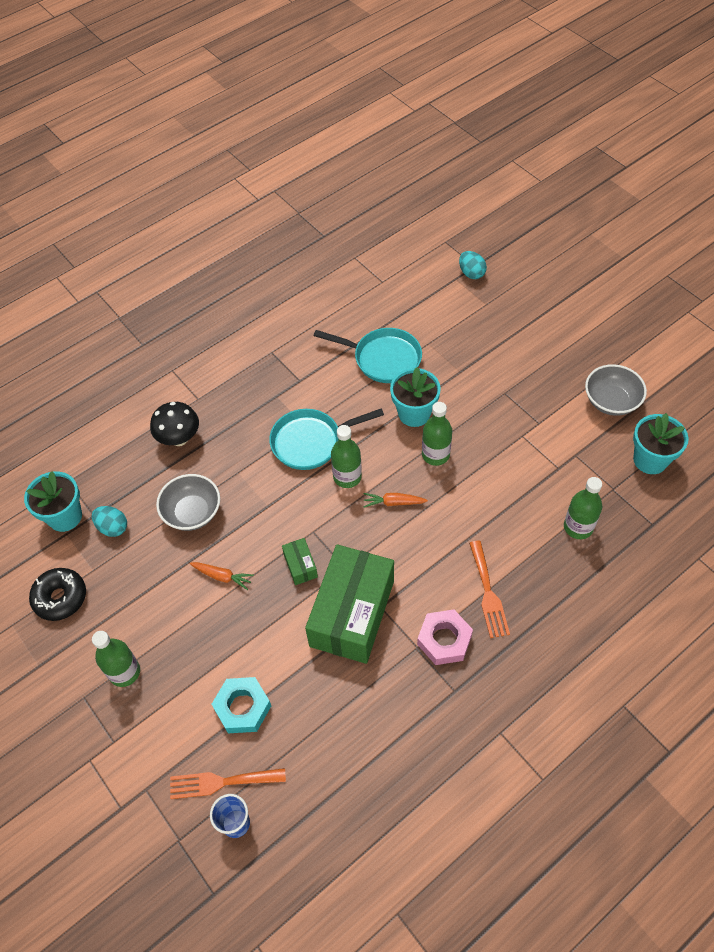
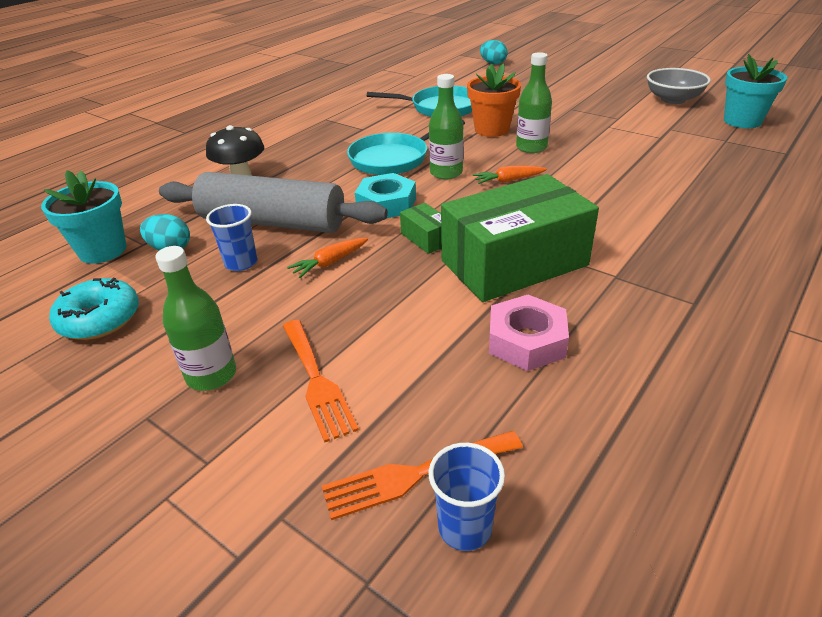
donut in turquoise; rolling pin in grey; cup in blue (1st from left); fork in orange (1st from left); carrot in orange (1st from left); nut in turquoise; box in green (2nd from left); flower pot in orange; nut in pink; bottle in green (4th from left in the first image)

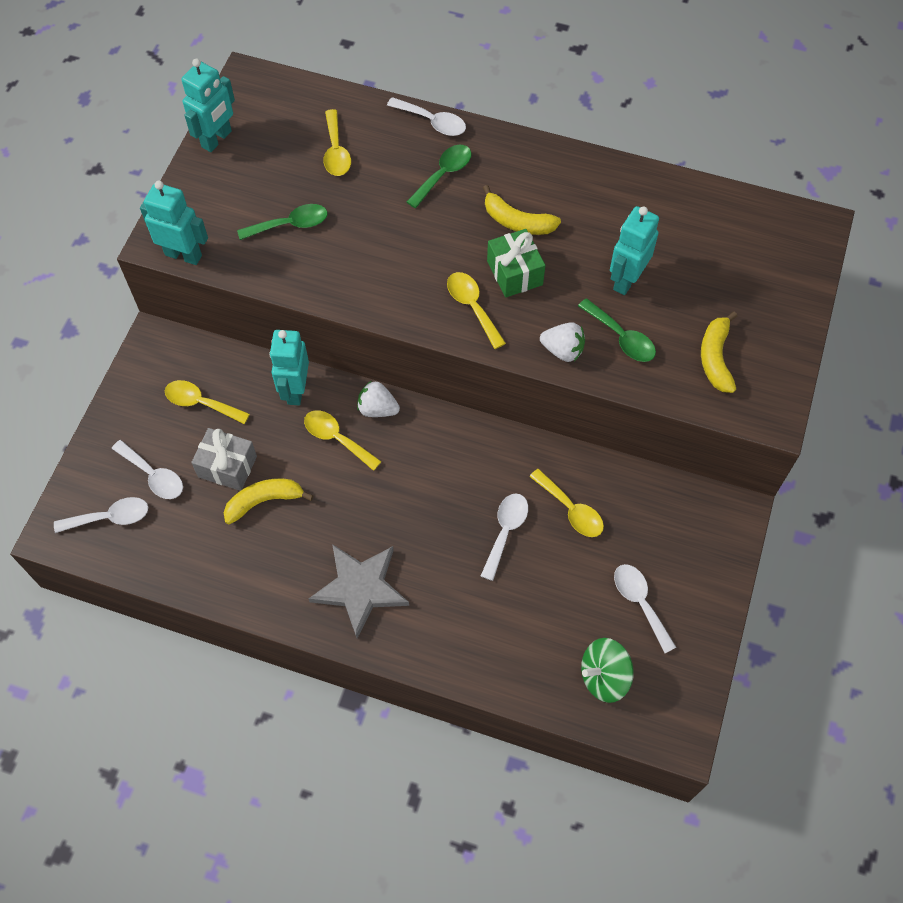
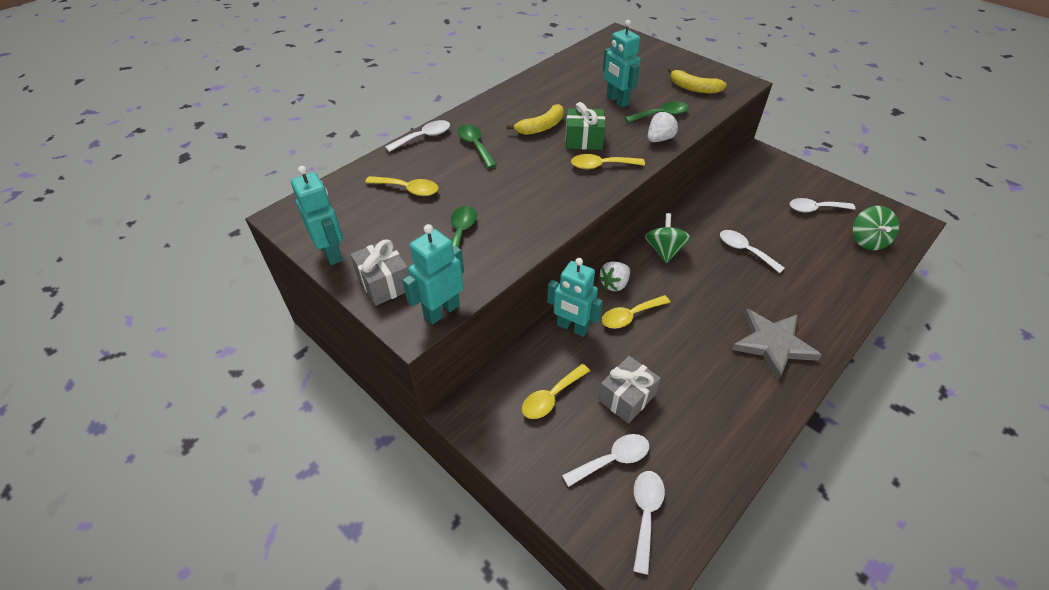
gift in grey (1st from left); spinning top in green (1st from left); banana in yellow (1st from left in the first image); spoon in yellow (5th from left in the first image)

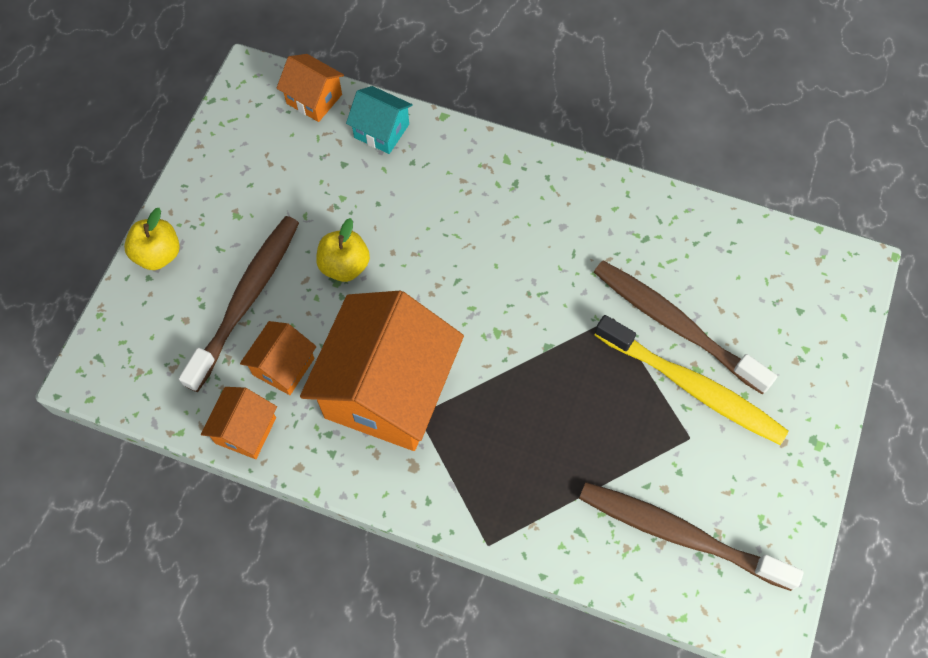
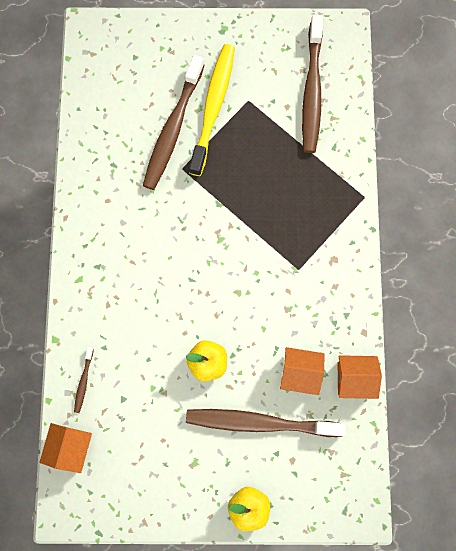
toothbrush in brown (1st from left); house in orange (4th from left in the first image)

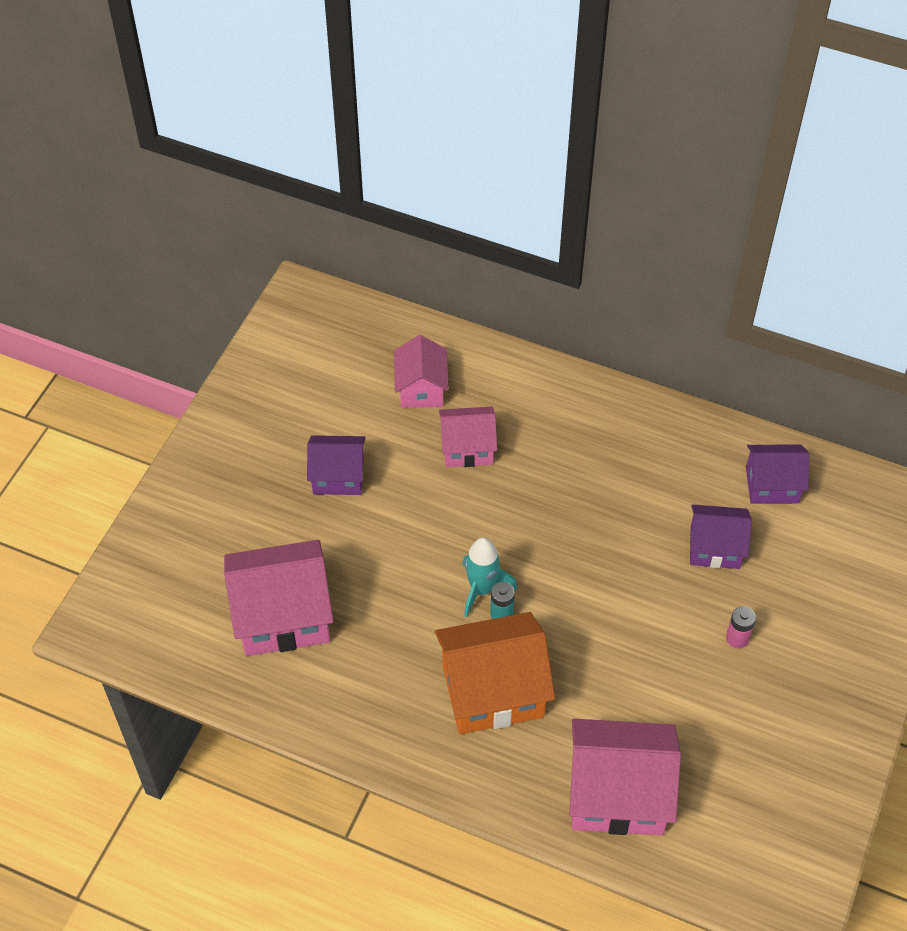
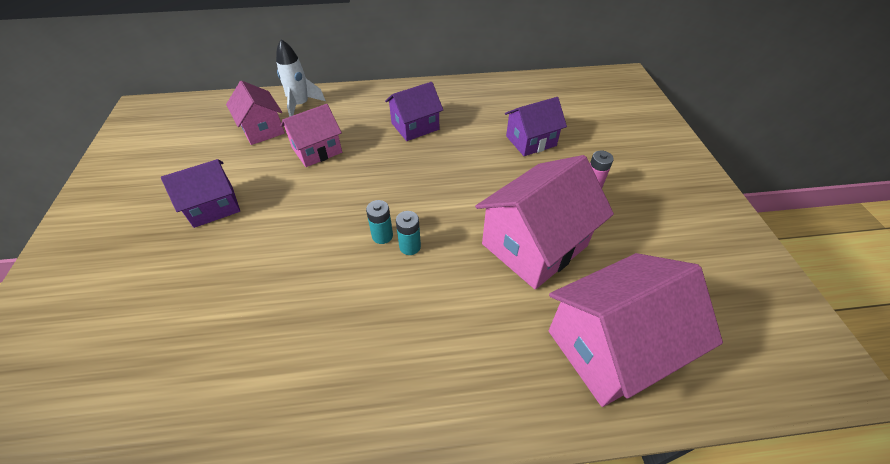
rocket in white; battery in turquoise (1st from left); house in purple (2nd from left); house in pink (3rd from left); house in orange

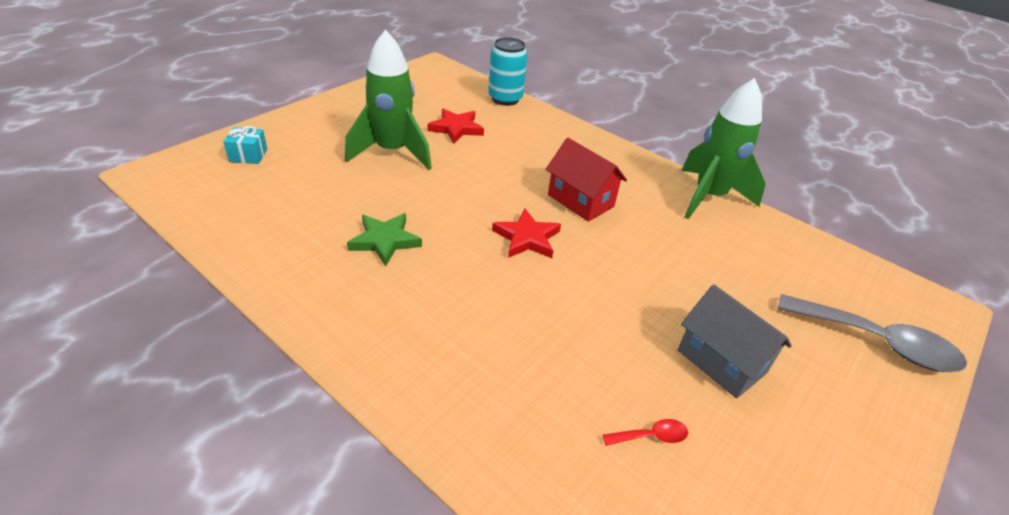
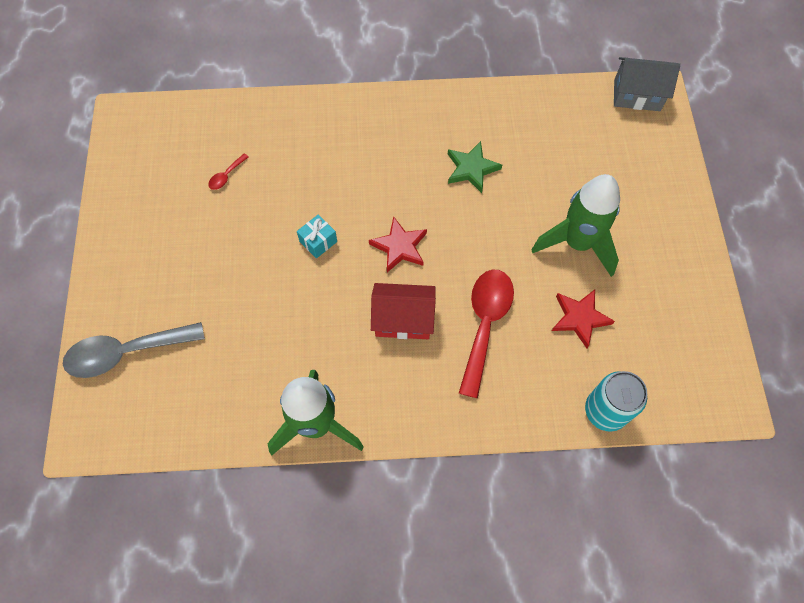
gift in turquoise; spoon in red (2nd from left); house in grey

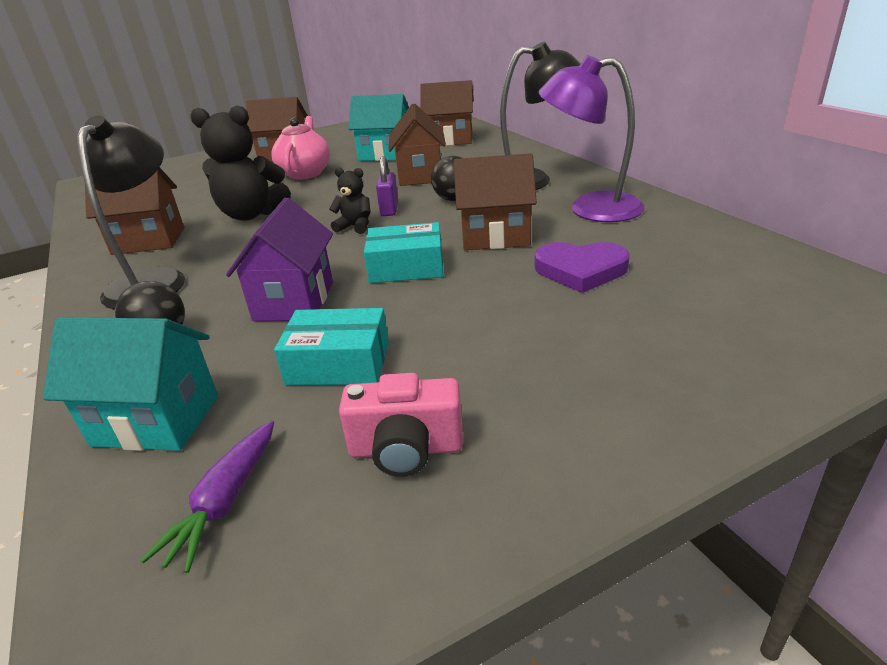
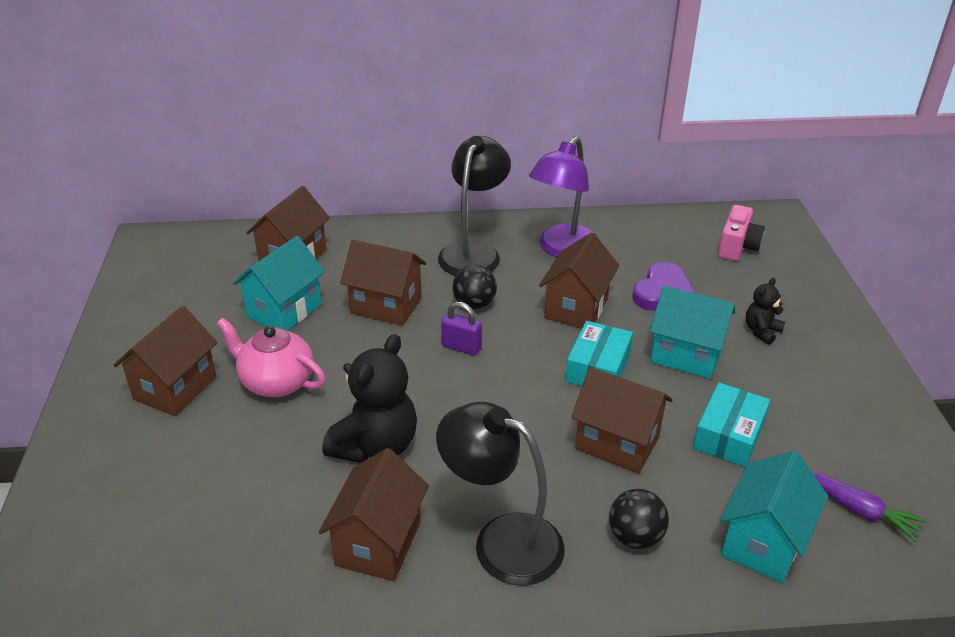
house in brown (6th from left); house in turquoise (2nd from left); camera in pink; teddy bear in black (2nd from left)

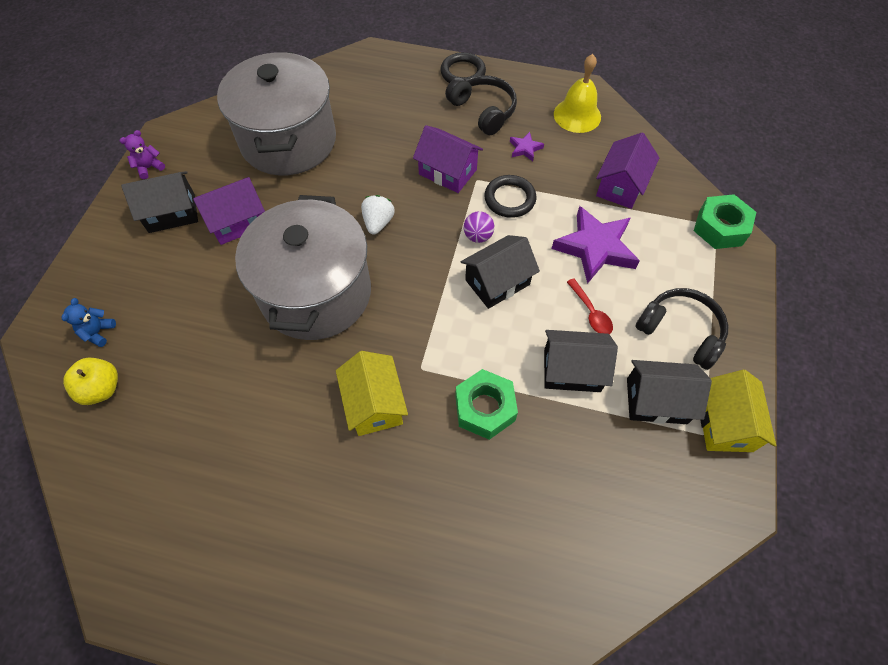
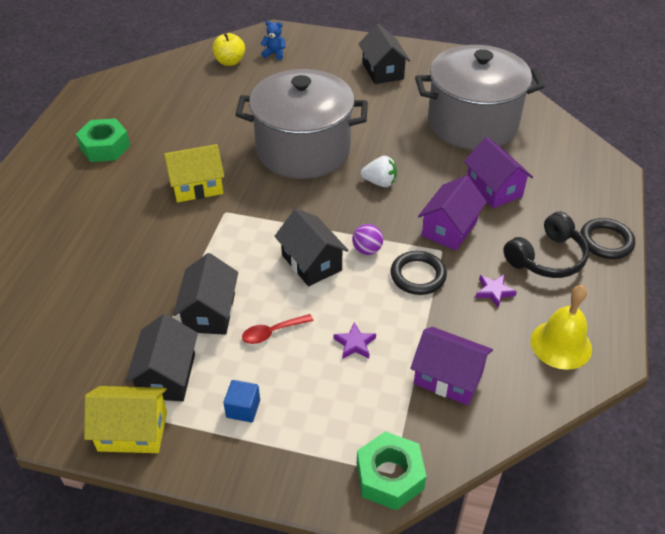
nut in green (1st from left); cube in blue; star in purple (1st from left); house in purple (3rd from left); teddy bear in purple

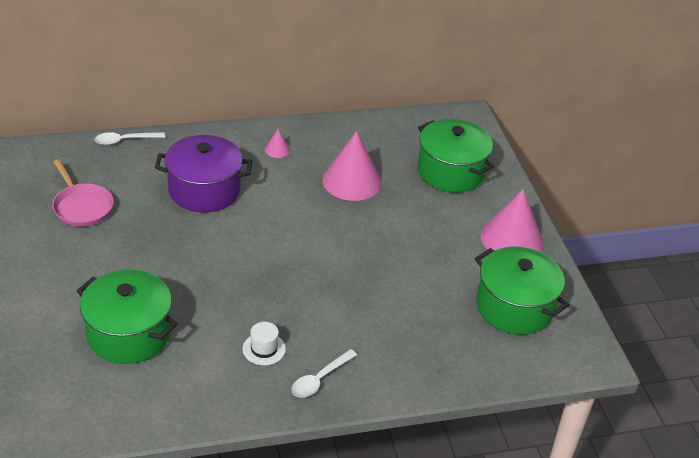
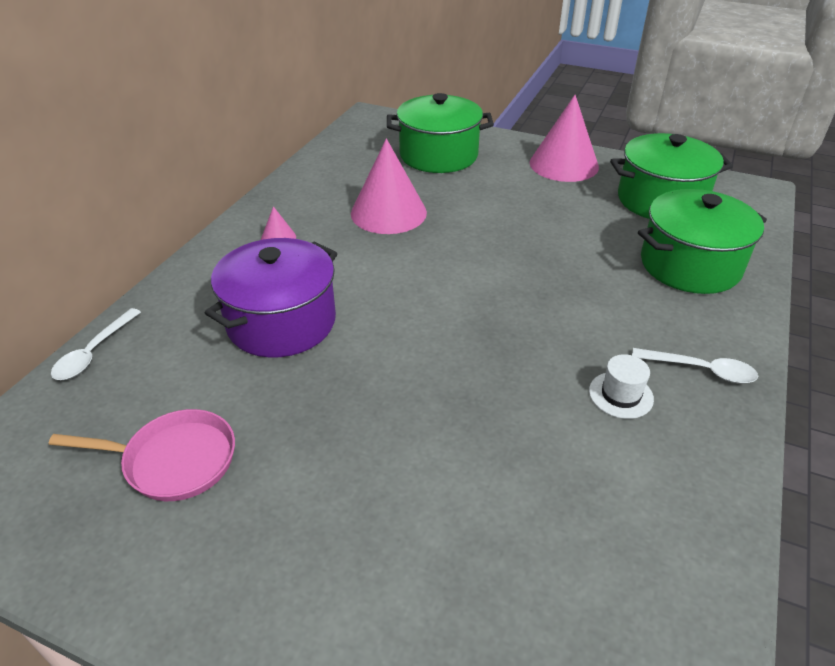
spoon in white (2nd from left); pot in green (3rd from left)

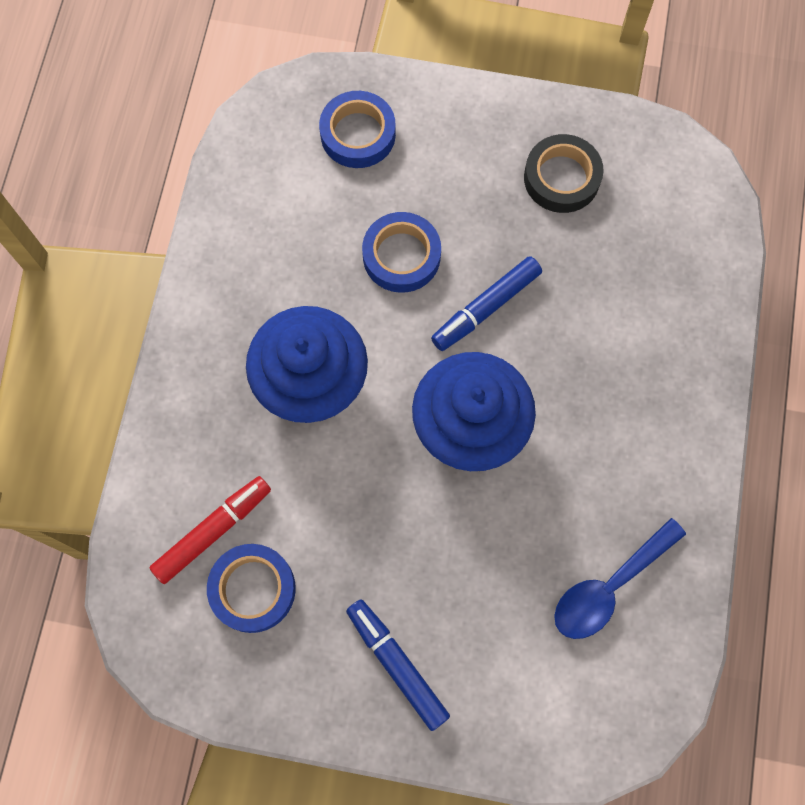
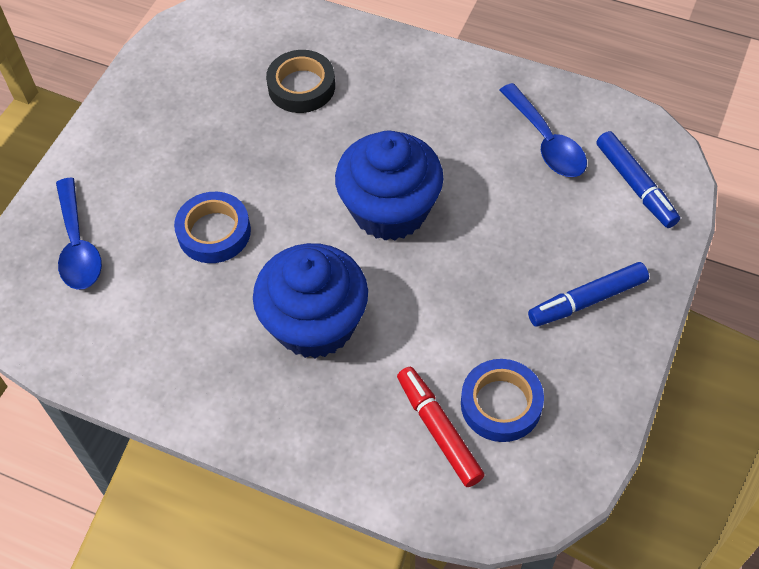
spoon in blue (1st from left); tape in black; marker in blue (2nd from left)

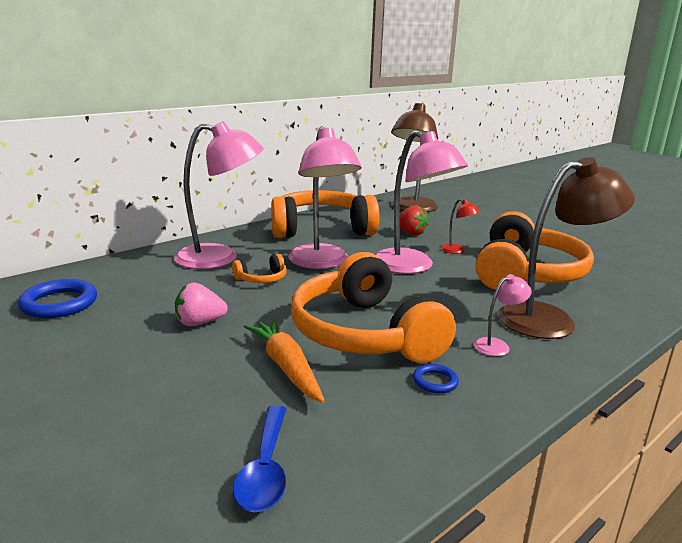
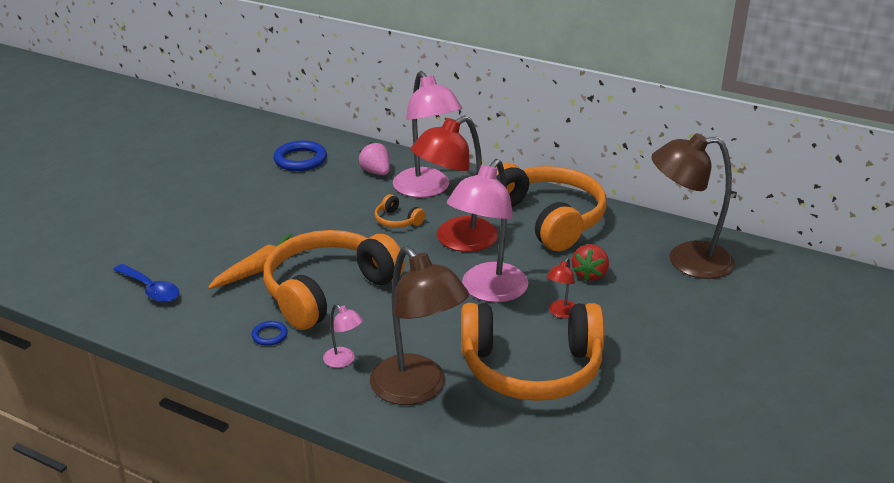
spoon in blue; strawberry in pink; lamp in red (1st from left)

